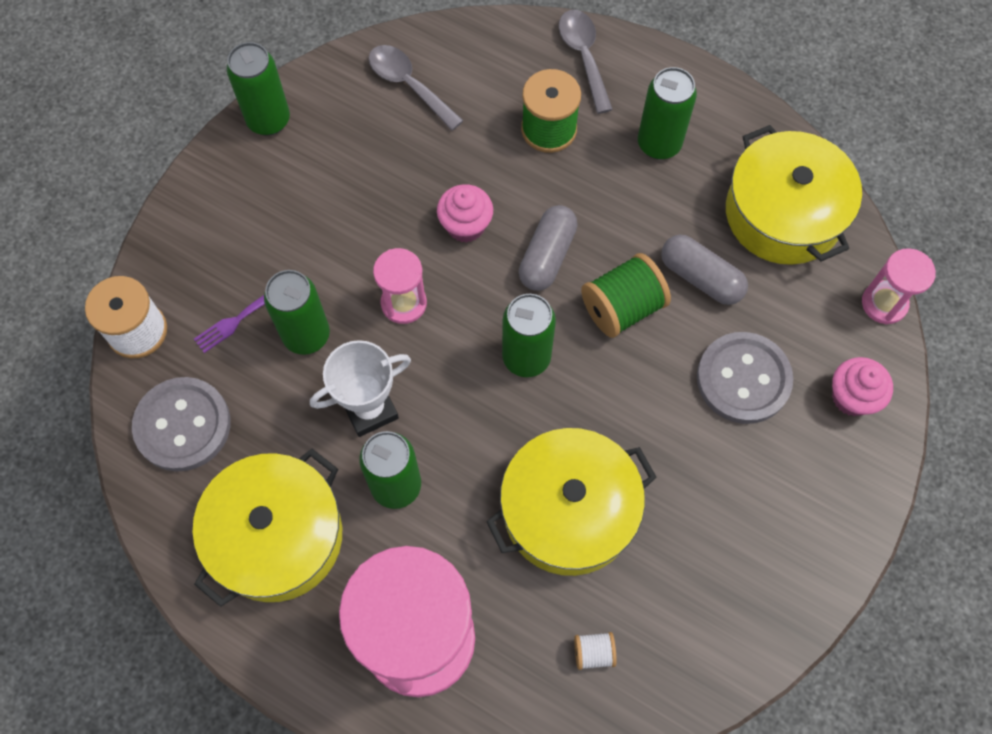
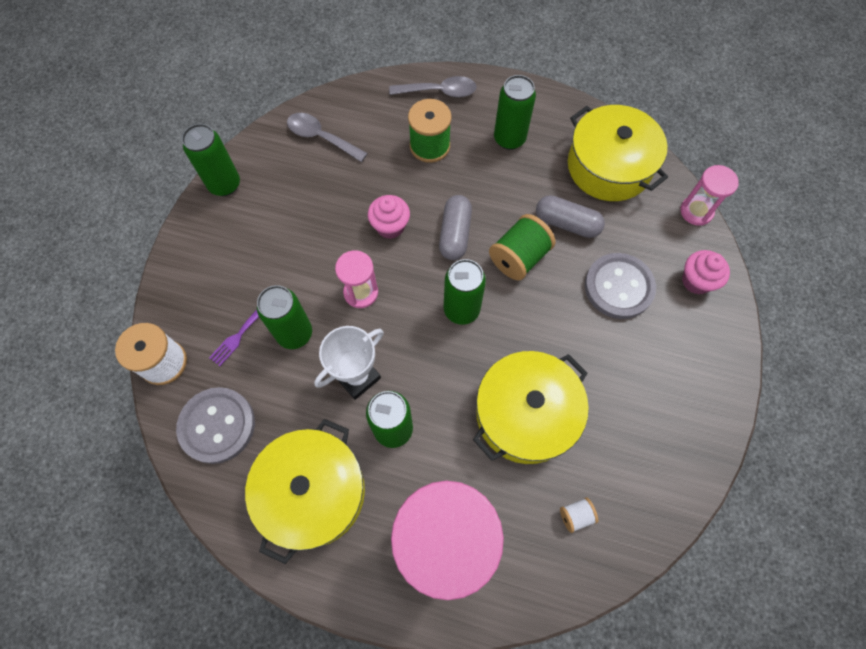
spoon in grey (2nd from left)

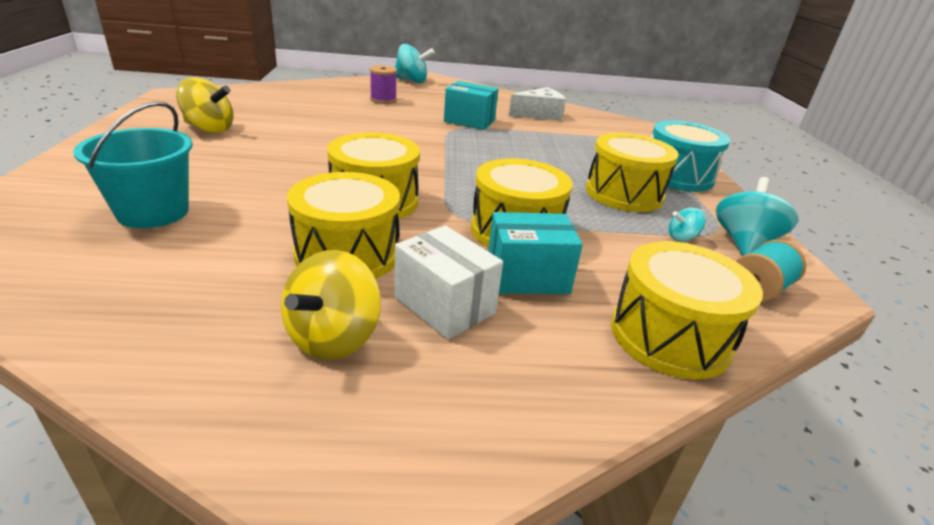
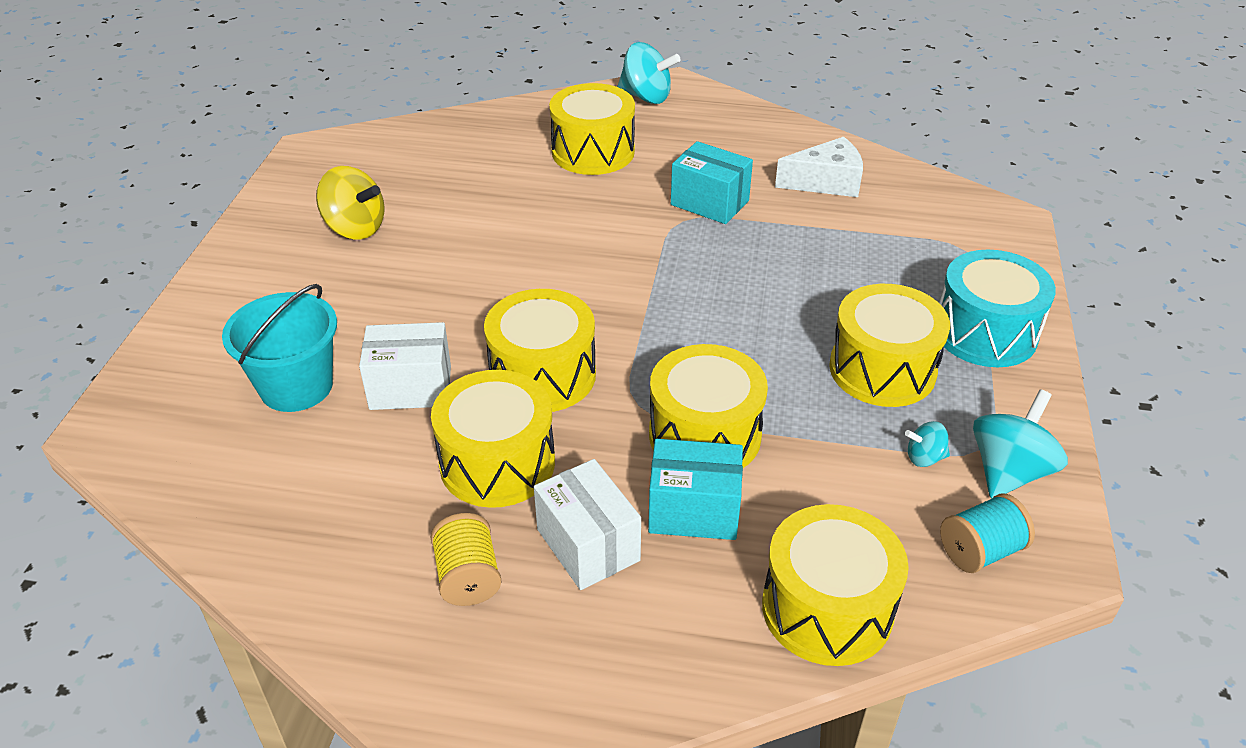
box in white (1st from left); spool in yellow; drum in yellow (3rd from left)

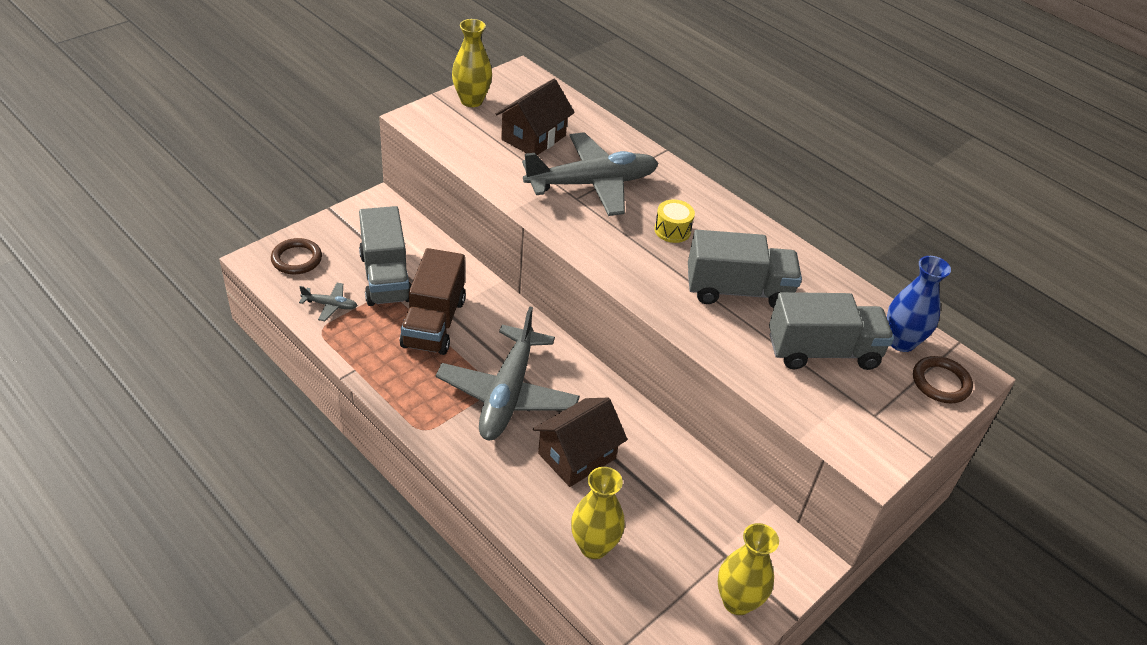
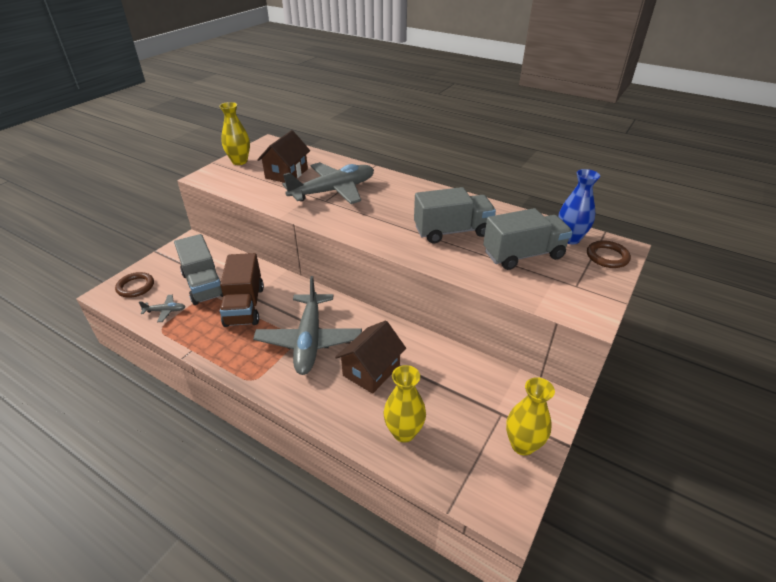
drum in yellow

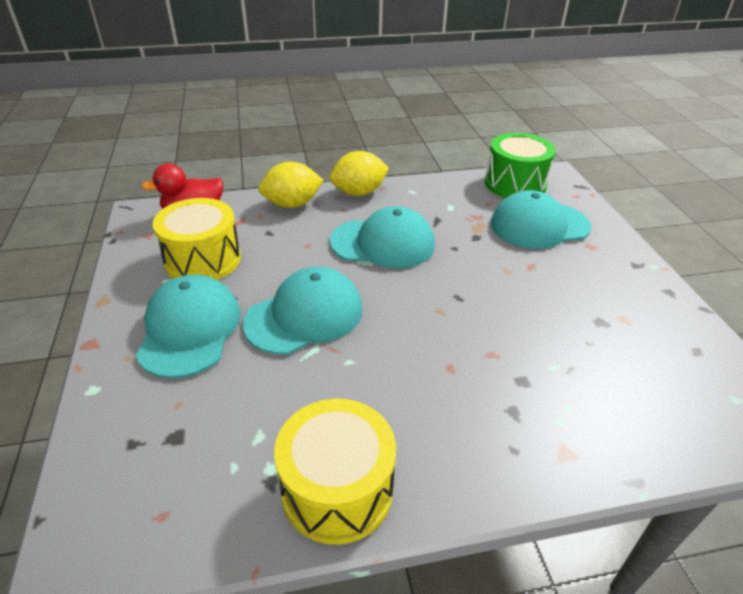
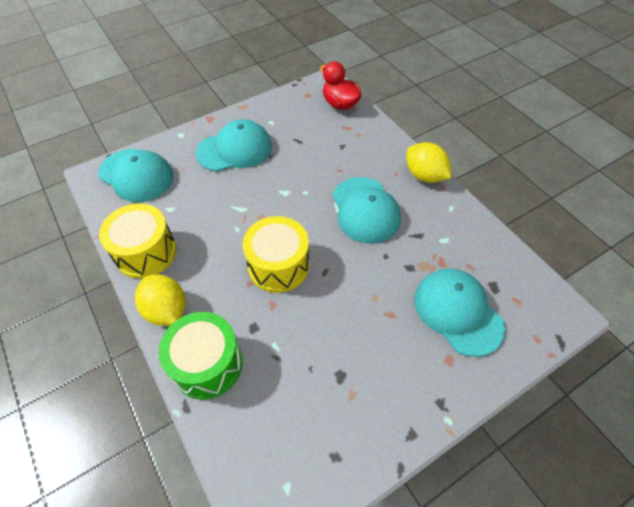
cap in turquoise (1st from left); lemon in yellow (1st from left); drum in green; drum in yellow (2nd from left)

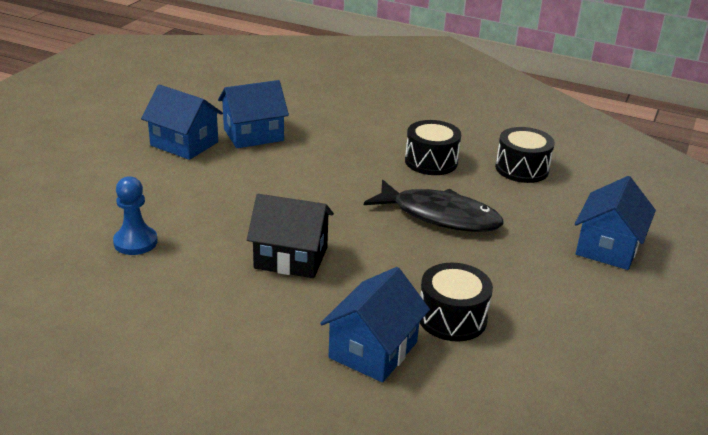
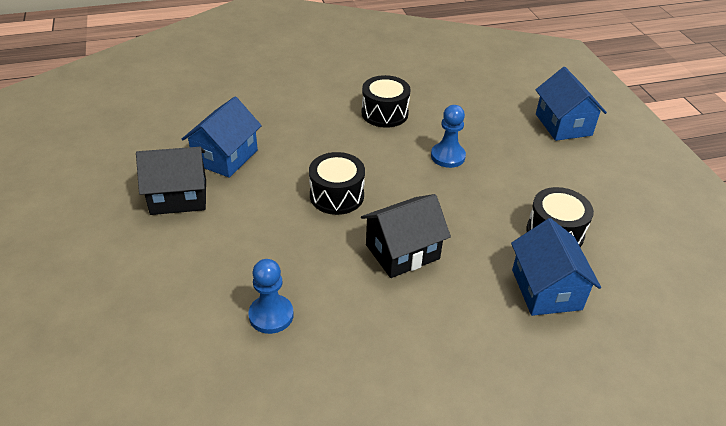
house in black (1st from left); drum in black (1st from left); pawn in blue (2nd from left)

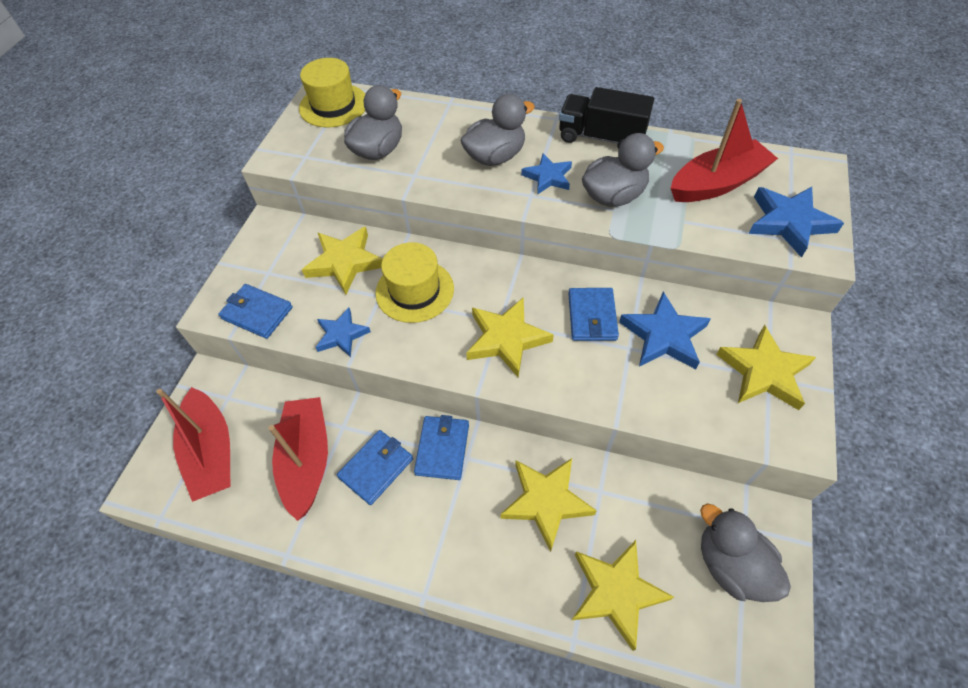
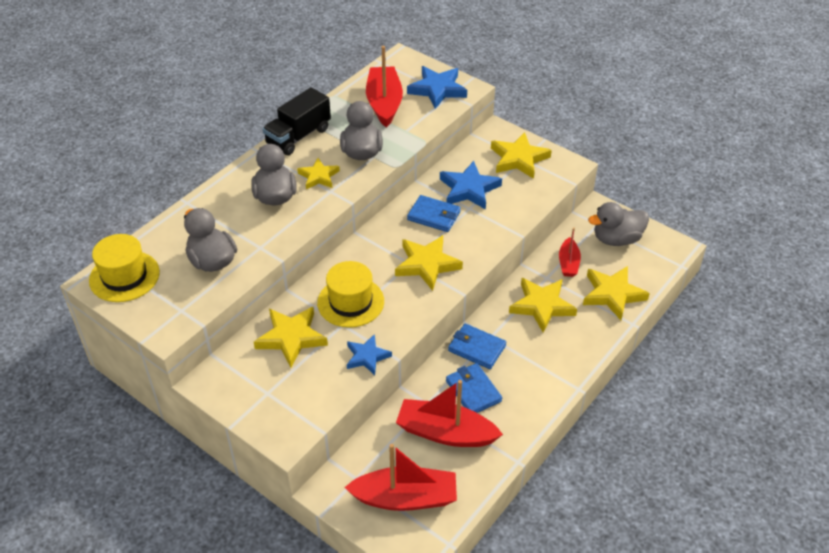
star in yellow (2nd from left); boat in red (4th from left); wallet in blue (1st from left in the first image)

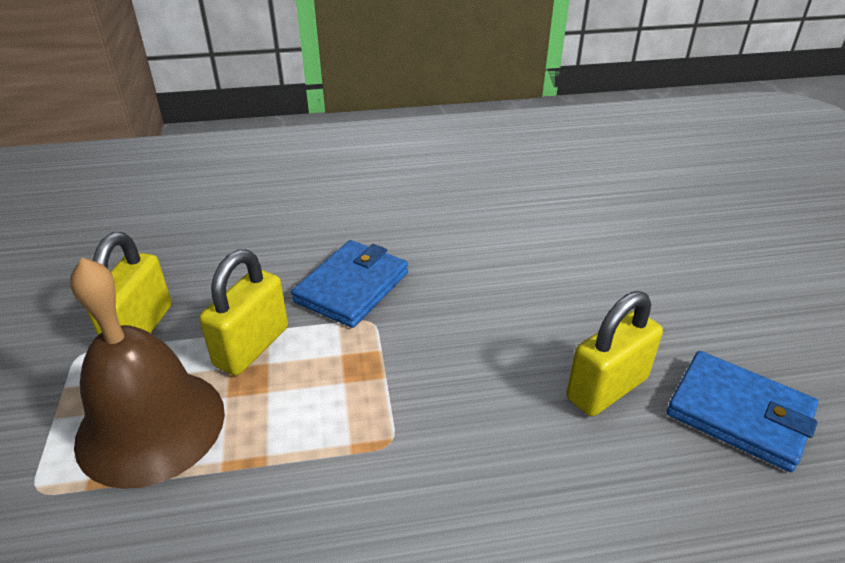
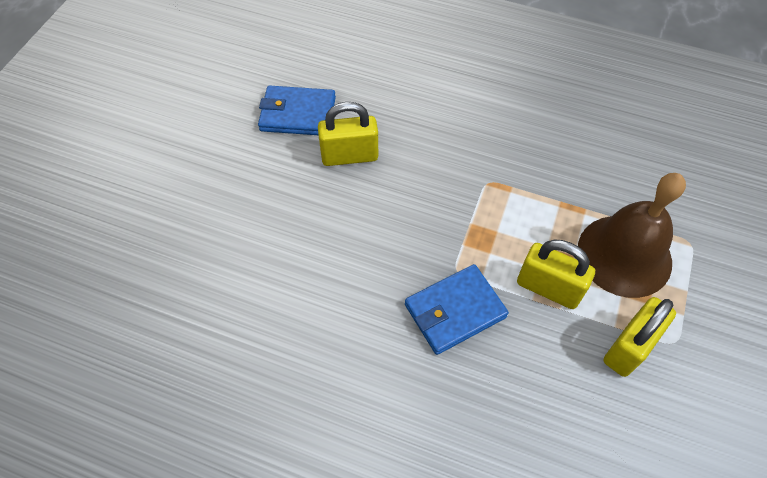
wallet in blue (1st from left); padlock in yellow (2nd from left)

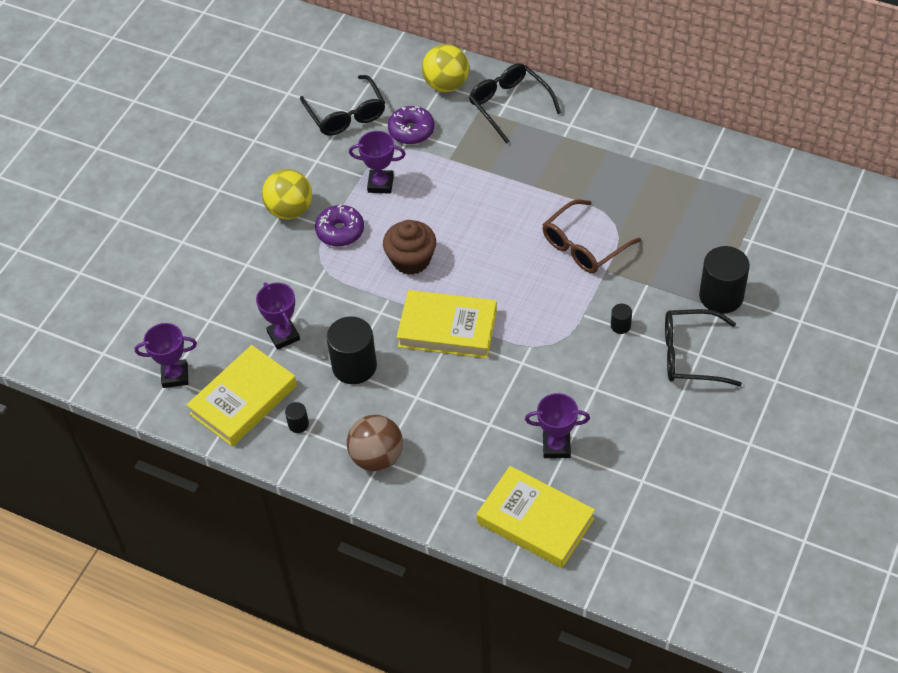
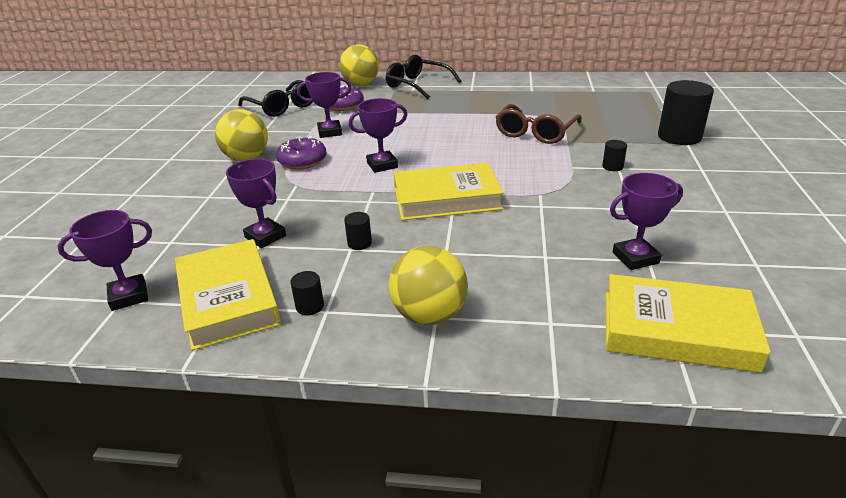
book in yellow (1st from left); cylinder in black (2nd from left); trophy in purple (4th from left); ball in yellow (3rd from left); glasses in black (3rd from left in the first image)

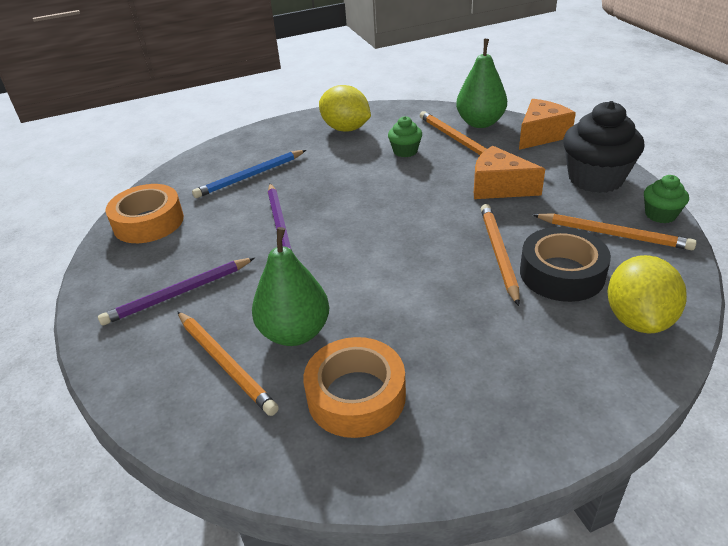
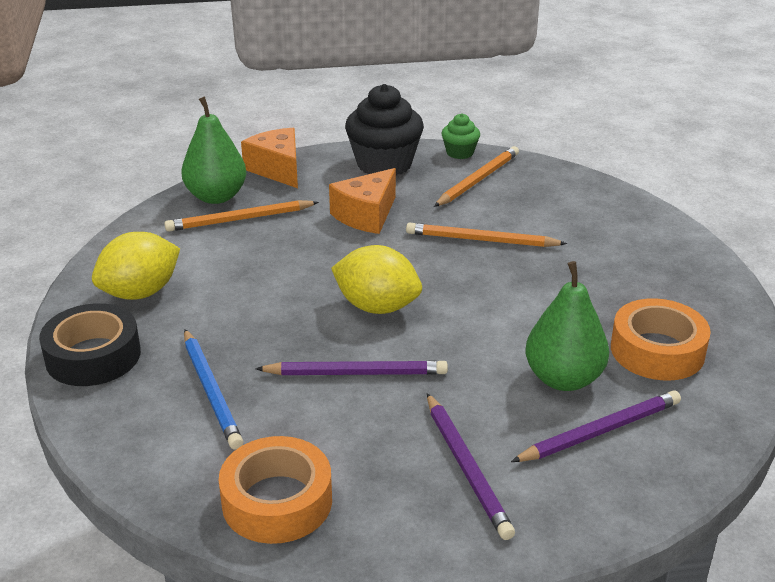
tape in black; lemon in yellow (2nd from left); pencil in purple (3rd from left); cupcake in green (1st from left in the first image)

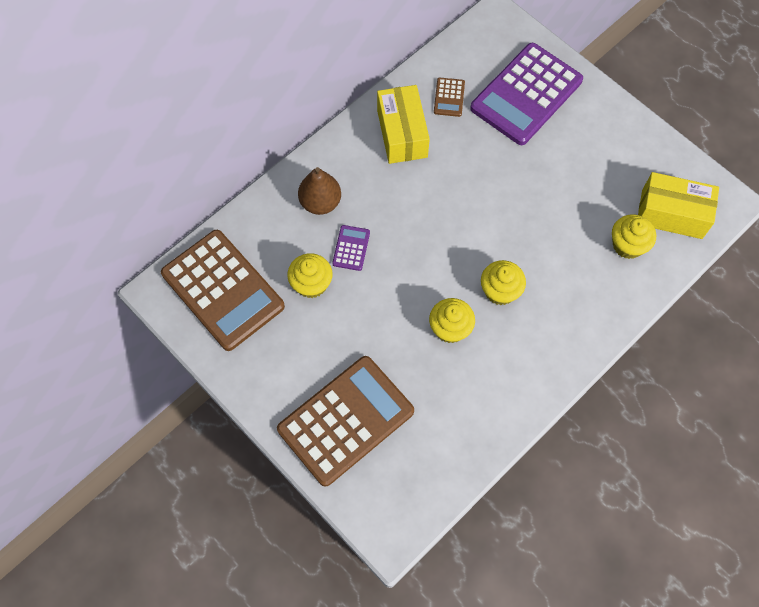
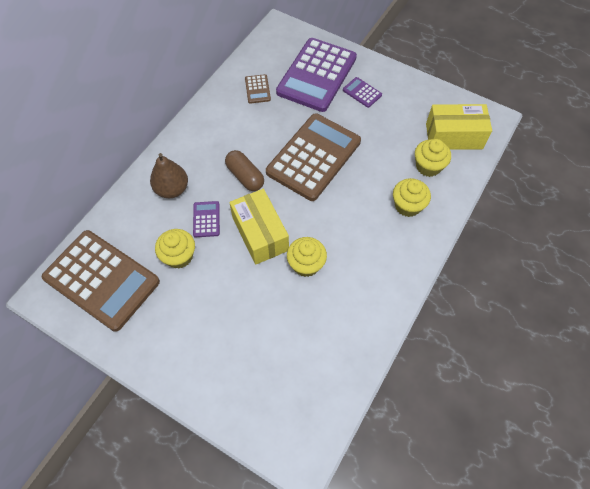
capsule in brown; box in yellow (1st from left); calculator in brown (3rd from left); calculator in purple (3rd from left); cupcake in yellow (3rd from left)

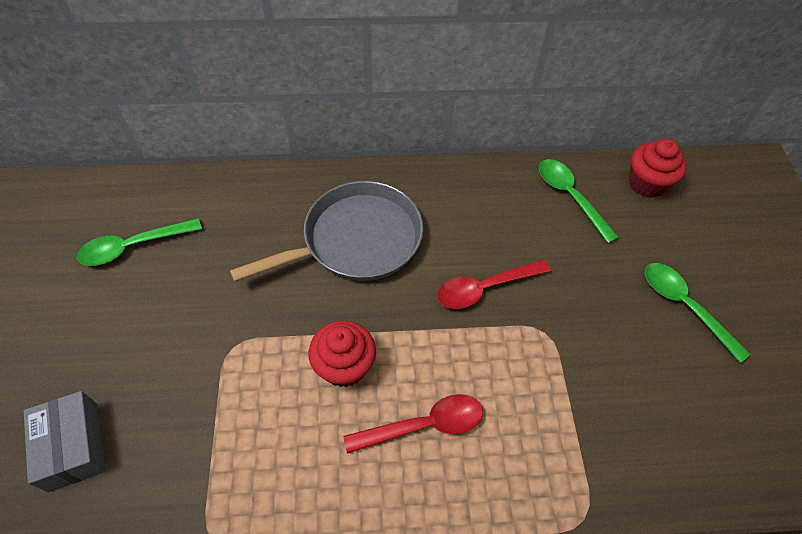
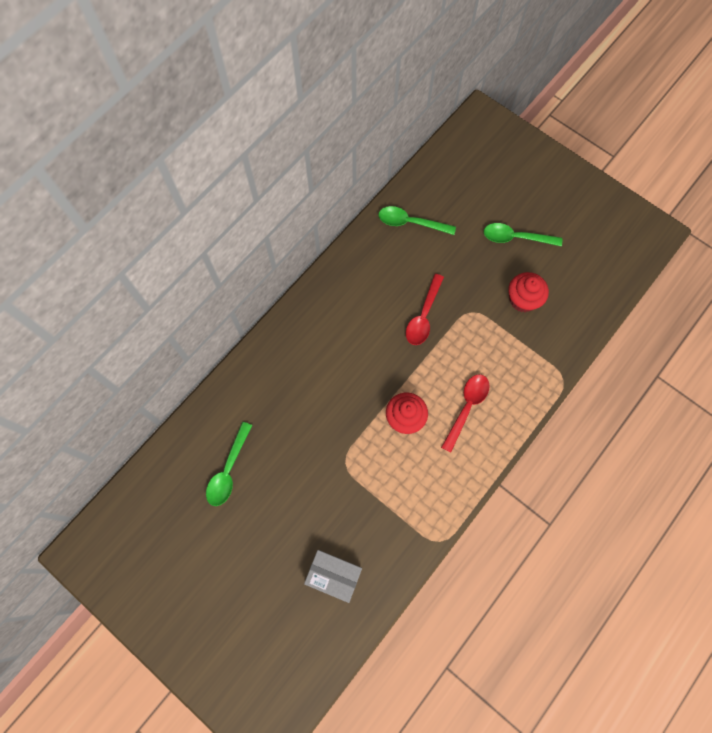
cupcake in red (2nd from left); pan in grey

